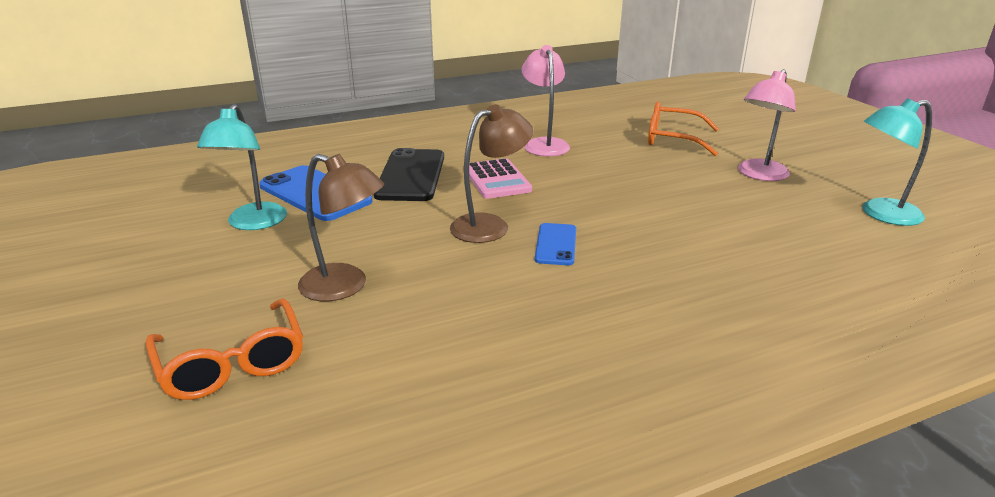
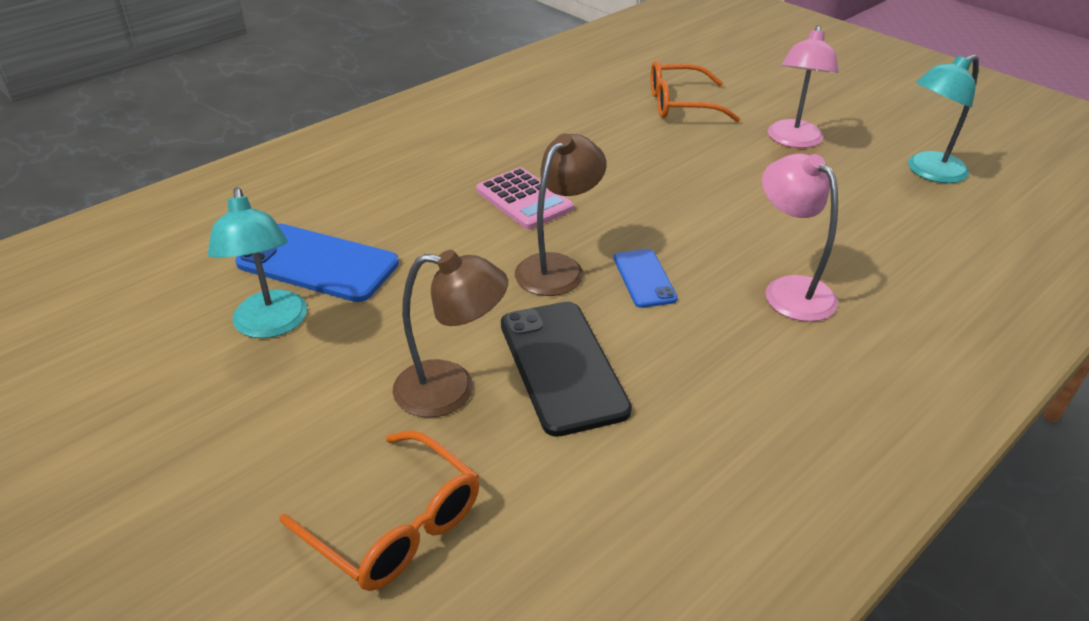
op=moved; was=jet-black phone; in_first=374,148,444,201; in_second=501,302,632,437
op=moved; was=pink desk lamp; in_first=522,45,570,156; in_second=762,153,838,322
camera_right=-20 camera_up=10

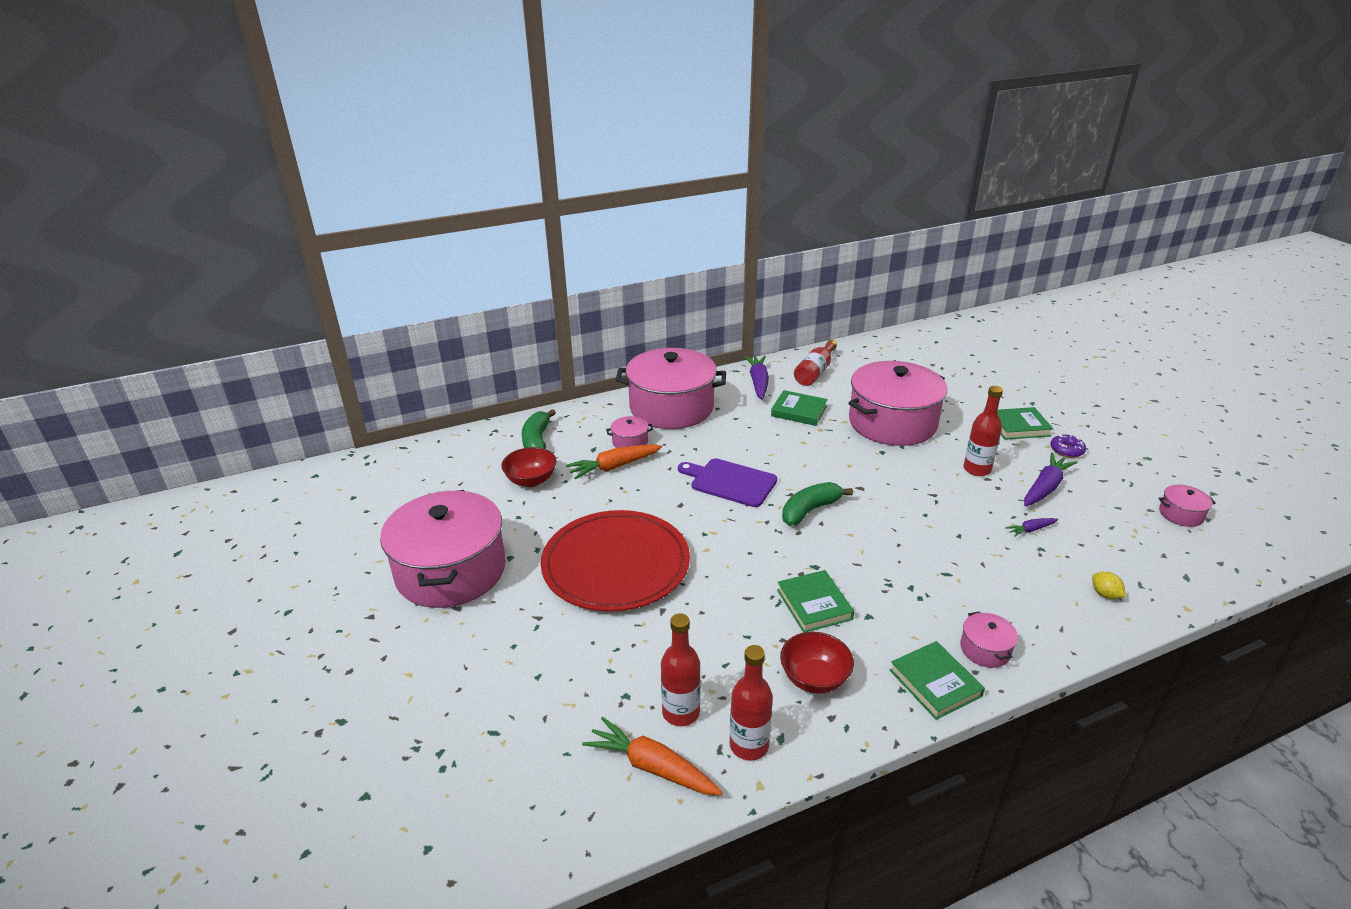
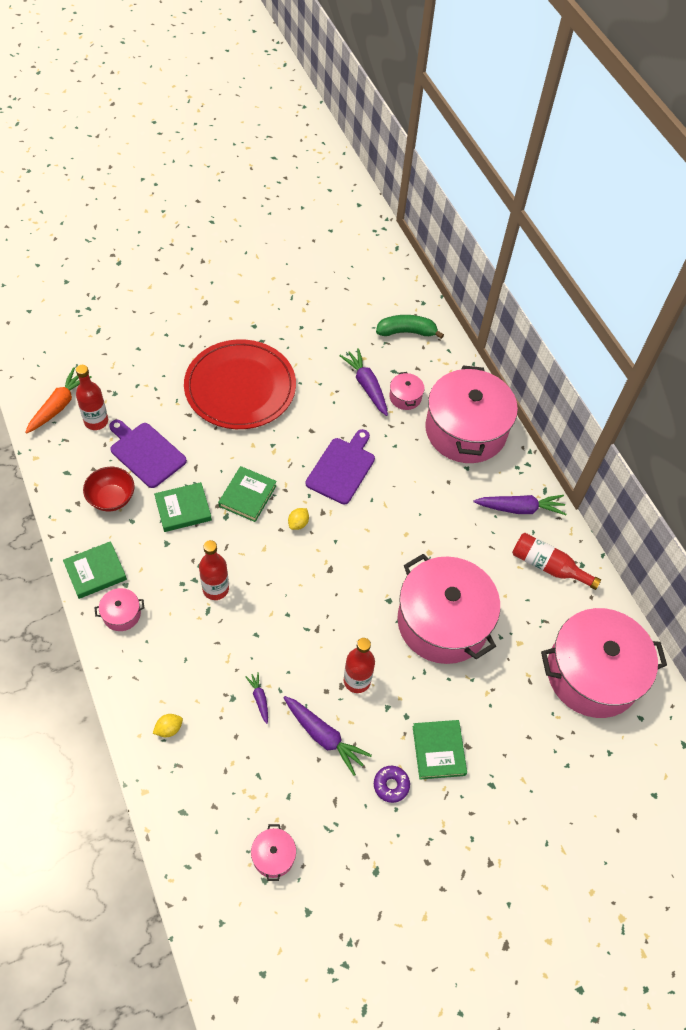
op=removed; was=crimson bowl; in_first=501,447,556,487
op=added; now=purple cutting board; in_second=109,420,187,488
op=moved; was=pink stockpot; in_first=380,490,506,608; in_second=541,608,667,718
op=moved; was=crimson drink bottle; in_first=730,645,773,761; in_second=199,540,229,600
op=moved; was=leaf-green book; in_first=771,390,828,426; in_second=218,466,277,522
op=replaced; was=leaf-green banana fruit; now=golden lemon; in_first=782,482,853,526; in_second=288,508,309,530
op=recoloured; was=orange toy carrot; now=purple toy carrot; in_first=566,444,662,479; in_second=339,348,388,416
camera_right=85 camera_up=25

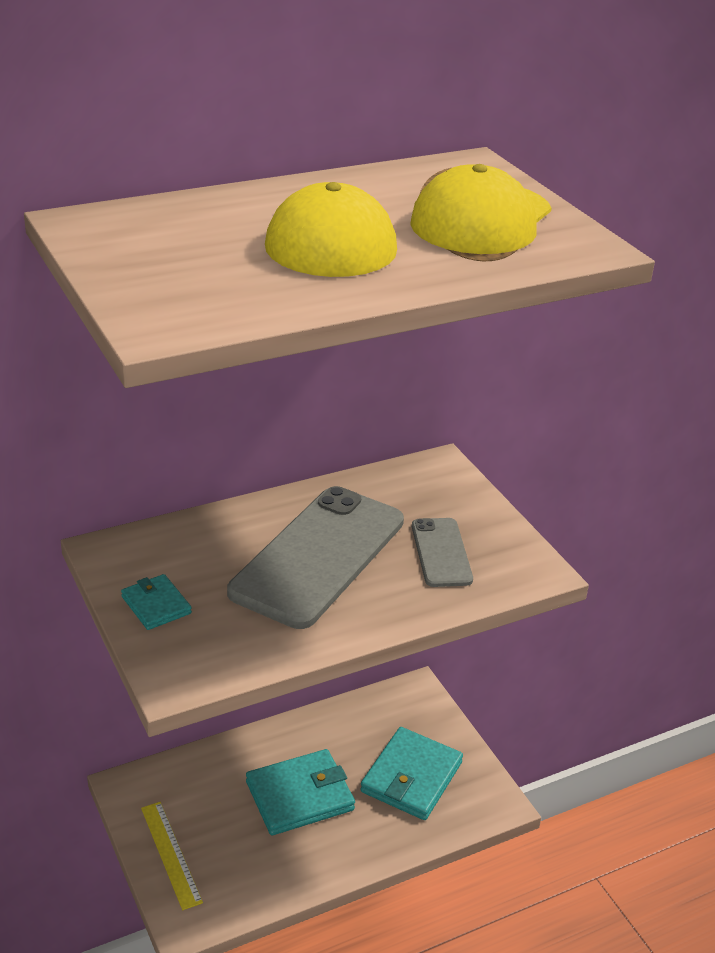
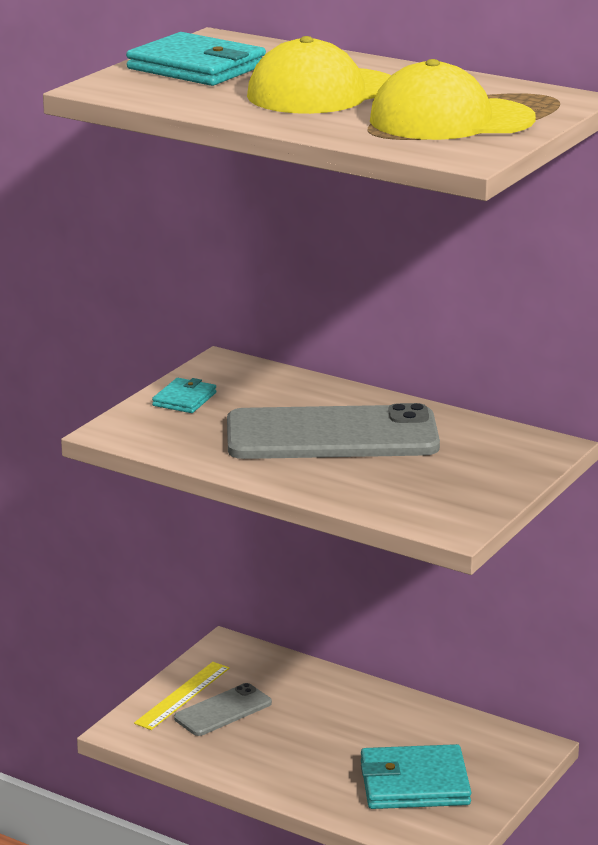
op=moved; was=teal billfold; in_first=246,749,355,835; in_second=126,32,266,86
op=moved; was=gray phone; in_first=412,518,473,587; in_second=174,683,272,736
camera_right=60 camera_up=-10

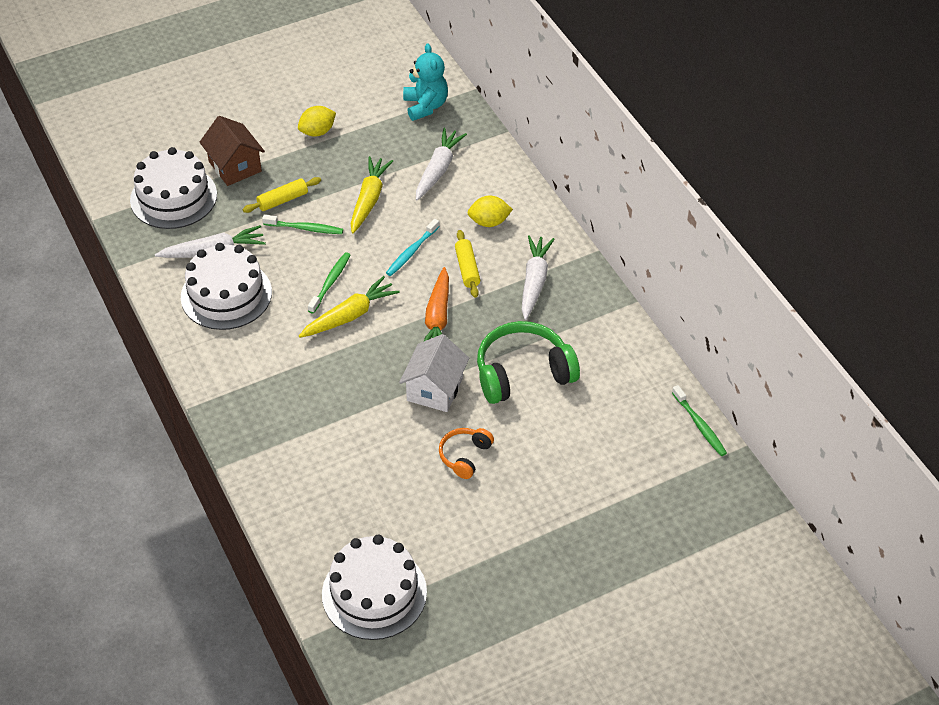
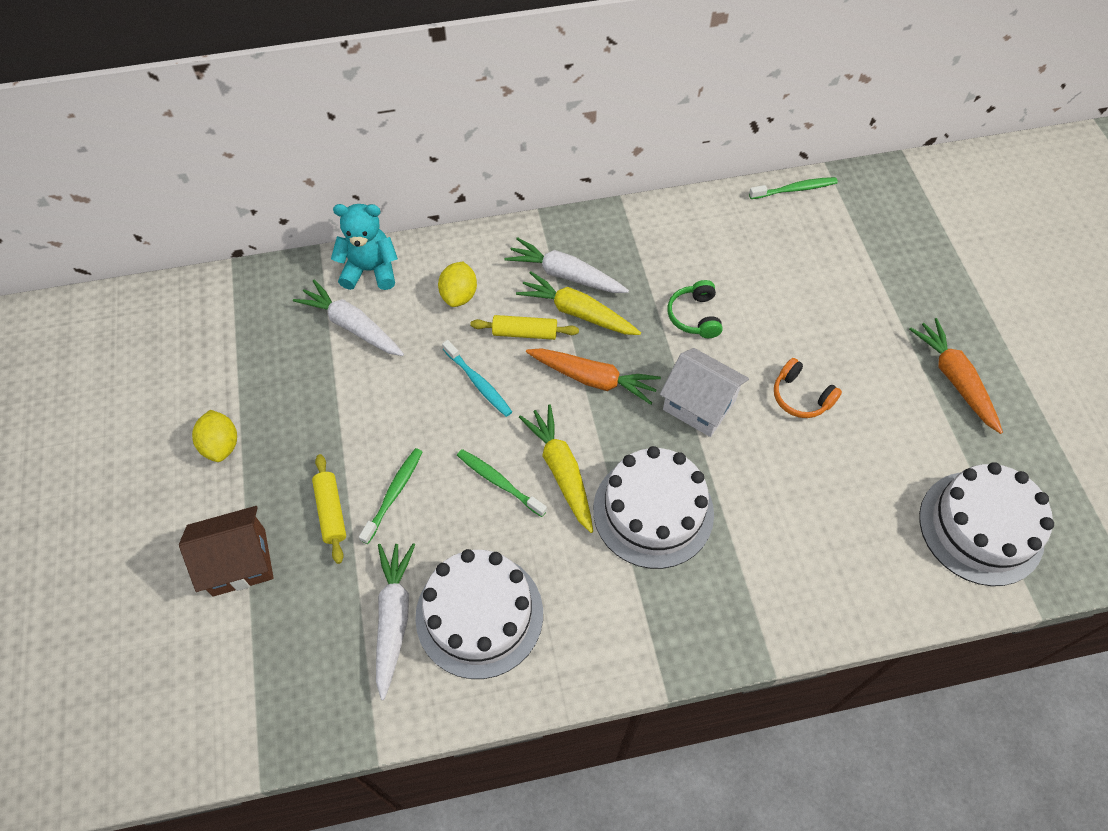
op=added; now=orange toy carrot; in_second=909,318,1003,434
op=moved; was=snow-white gateau; in_first=130,147,217,229; in_second=593,446,714,569
op=moved; was=golden toy carrot; in_first=350,156,393,233; in_second=516,271,641,335
op=moved; was=teal teddy; in_first=403,43,448,121; in_second=331,204,398,290
op=resized; was=leaf-green over-ear headphones; in_first=477,321,580,404; in_second=668,280,723,338; ratio=0.53
camera_right=-75 camera_up=10

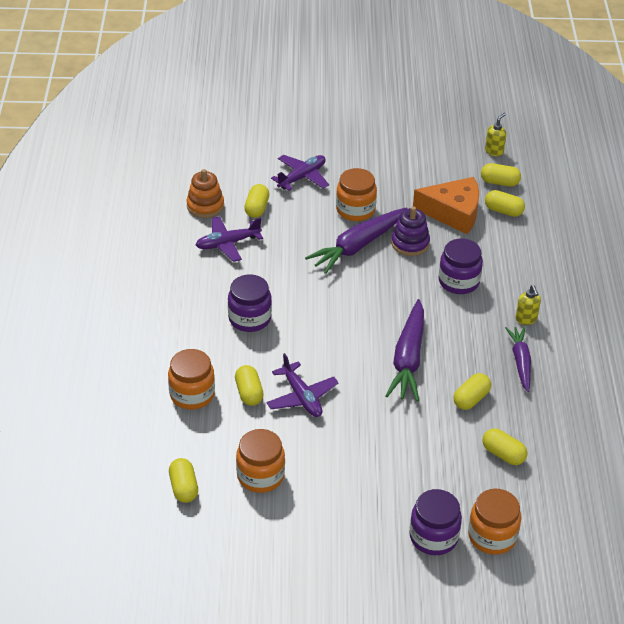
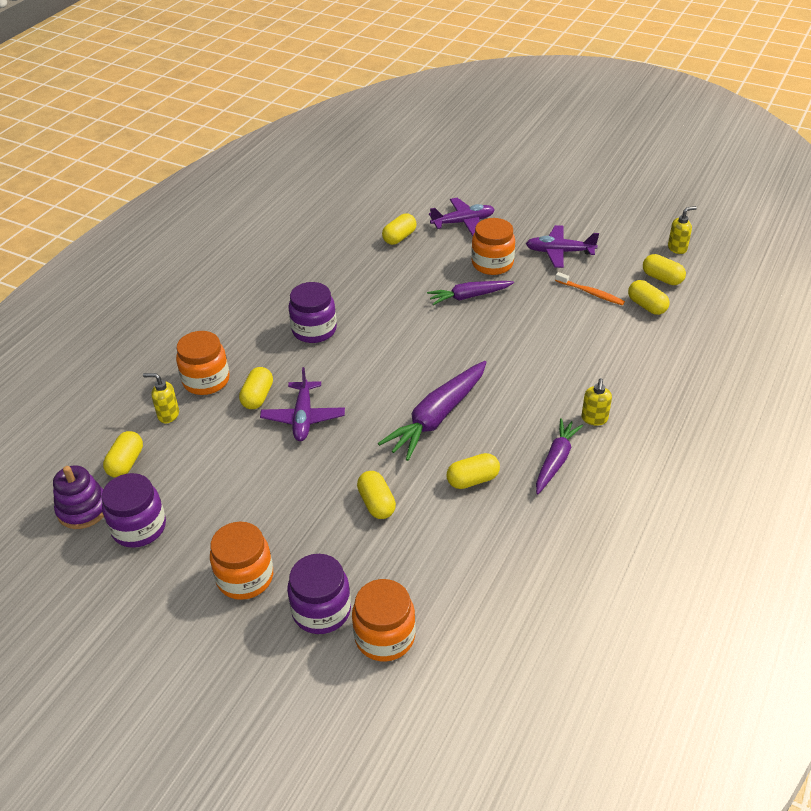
op=removed; was=orange stacking rings; in_first=186,169,224,218
op=added; now=golden soap pump; in_second=143,373,179,423
op=moved; was=purple aeroplane; in_first=196,216,263,262; in_second=526,225,599,268
op=moved; was=orange jam jar; in_first=236,429,285,493; in_second=210,522,273,600
op=moved; was=purple stacking rings; in_first=391,206,430,256; in_second=53,465,104,529
op=moved; was=purple jam jar; in_first=439,239,483,294; in_second=101,473,166,548
op=moved; was=golden capsule; in_first=482,428,528,465; in_second=357,471,396,519
op=replaced; was=orange piece of cheese; now=orange toothbrush; in_first=413,177,479,234; in_second=555,272,625,305
op=resized; was=purple toy carrot; in_first=305,208,407,274; in_second=427,281,514,305; ratio=0.64
camera_right=30 camera_up=0

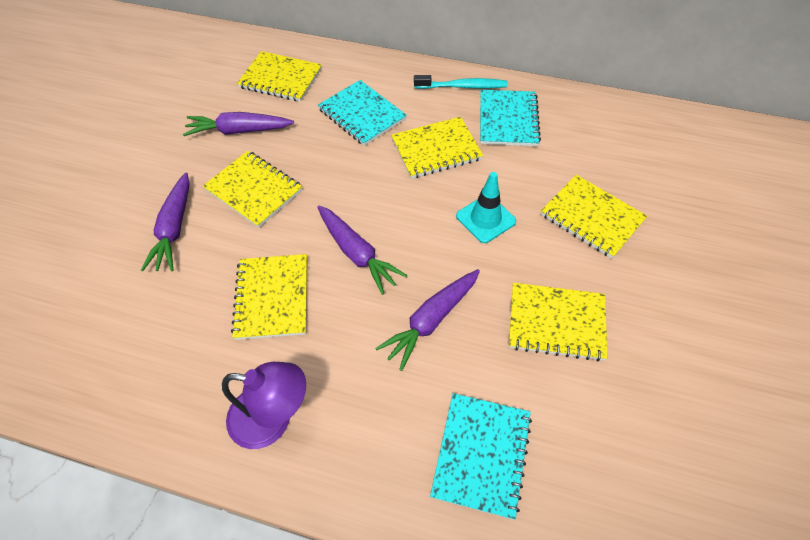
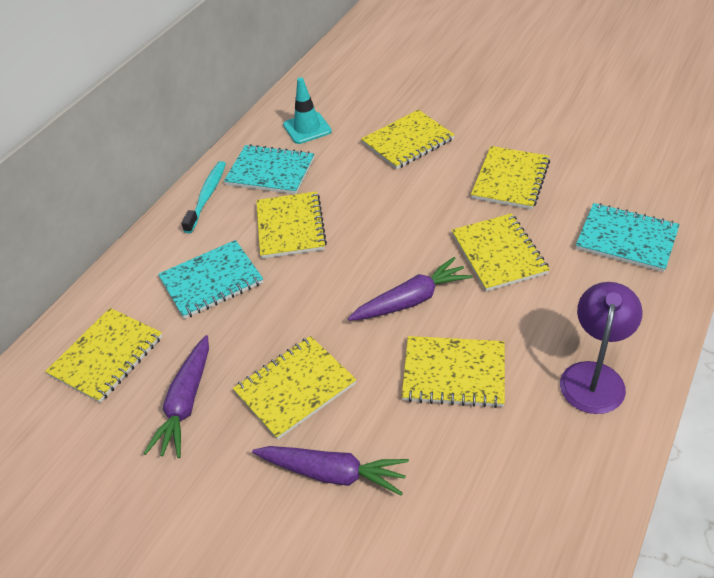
op=moved; was=teal road cone; in_first=456,172,516,243; in_second=283,77,332,144
op=replaced; was=purple toy carrot; now=golden notebook; in_first=376,269,480,371; in_second=452,213,550,291
camera_right=-75 camera_up=-10

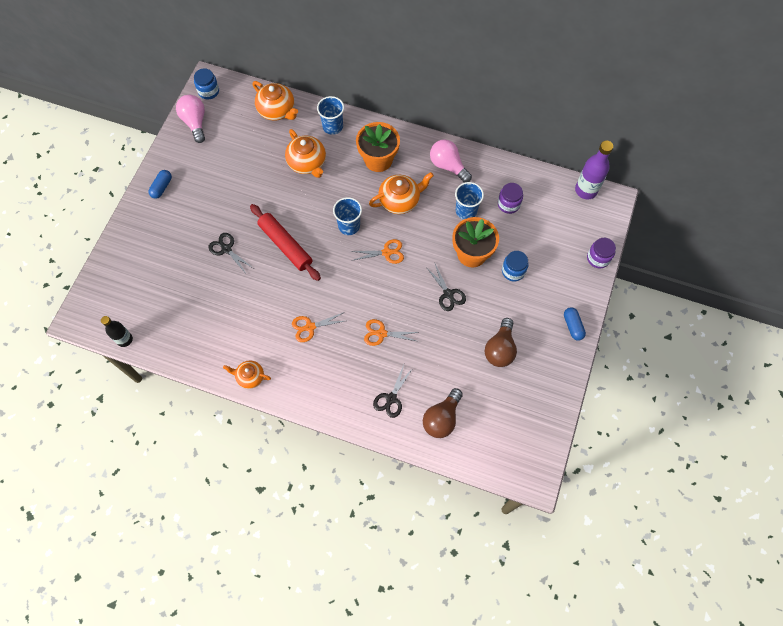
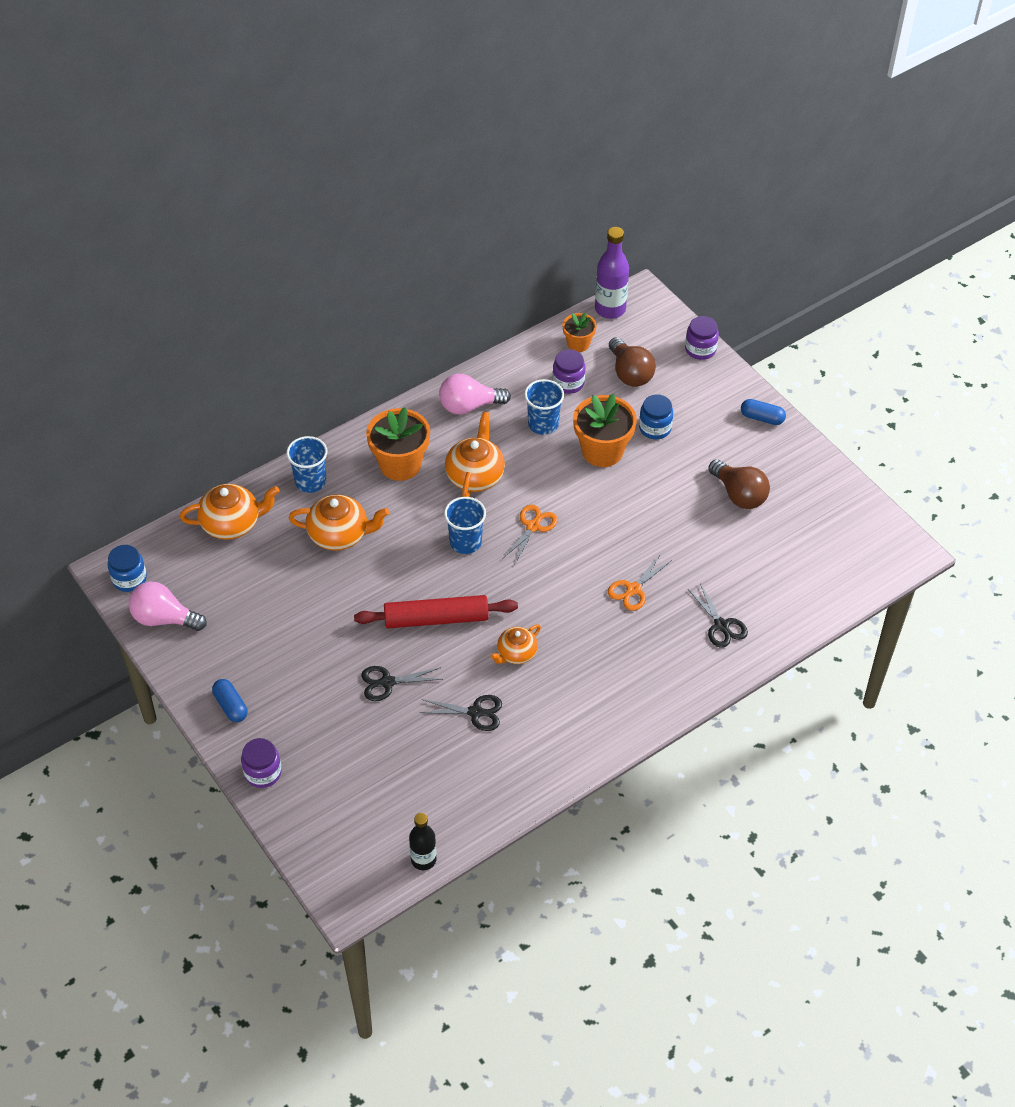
op=removed; was=orange scissors; in_first=292,312,345,342
op=added; now=purple jam jar; in_second=241,738,282,788
op=added; now=orange flower pot; in_second=562,313,597,352
op=moved; was=orange china teapot; in_first=223,361,271,389; in_second=490,624,541,664
op=moved; was=brown lightbulb; in_first=423,388,463,438; in_second=609,337,656,387
op=moved; was=jet-black scissors; in_first=426,262,466,311; in_second=419,695,502,731
camera_right=-55 camera_up=-15

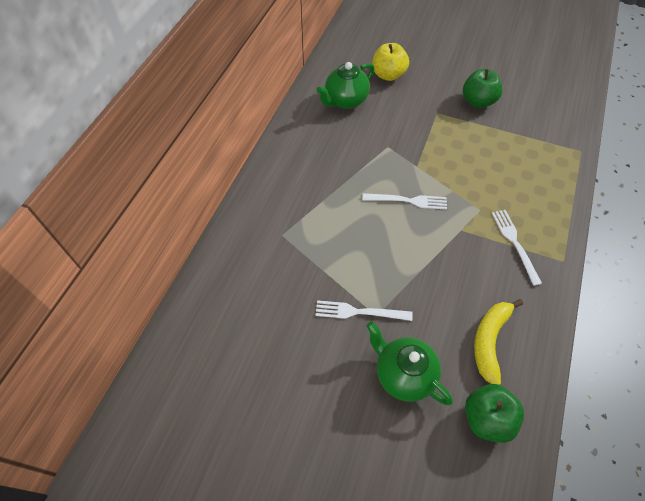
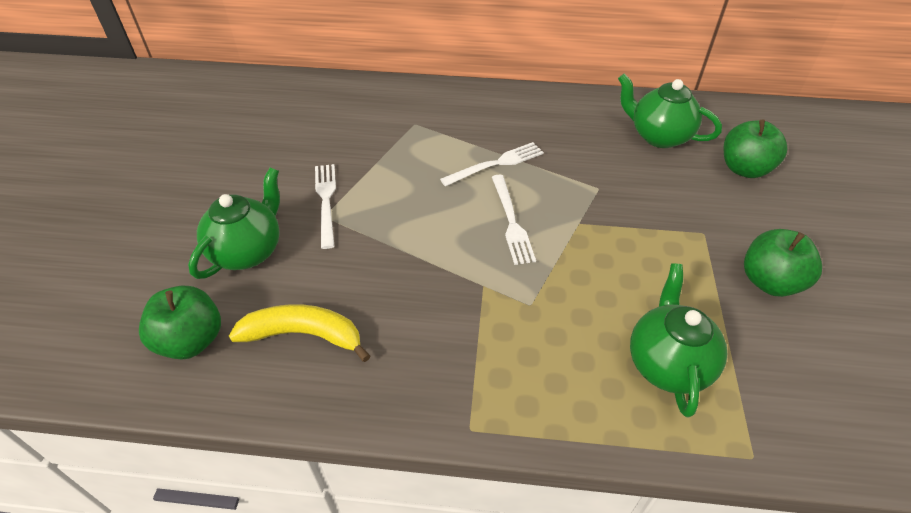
op=added; now=leaf-green china teapot; in_second=630,263,727,417
op=moved; was=snow-white table fork; in_first=492,210,542,286; in_second=440,142,544,186
op=recoloured; was=golden toy apple; now=leaf-green toy apple; in_first=372,43,409,81; in_second=723,119,787,178
camera_right=75 camera_up=-10

